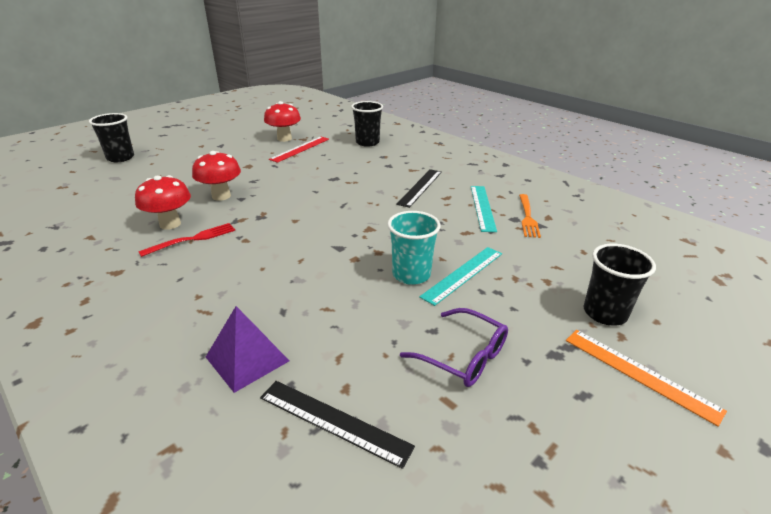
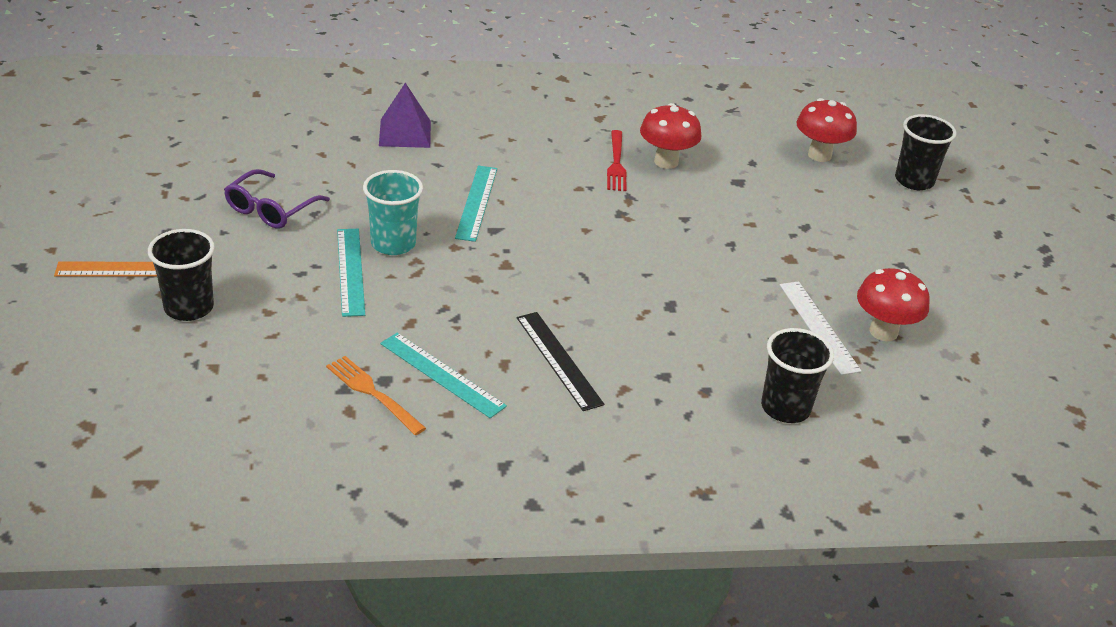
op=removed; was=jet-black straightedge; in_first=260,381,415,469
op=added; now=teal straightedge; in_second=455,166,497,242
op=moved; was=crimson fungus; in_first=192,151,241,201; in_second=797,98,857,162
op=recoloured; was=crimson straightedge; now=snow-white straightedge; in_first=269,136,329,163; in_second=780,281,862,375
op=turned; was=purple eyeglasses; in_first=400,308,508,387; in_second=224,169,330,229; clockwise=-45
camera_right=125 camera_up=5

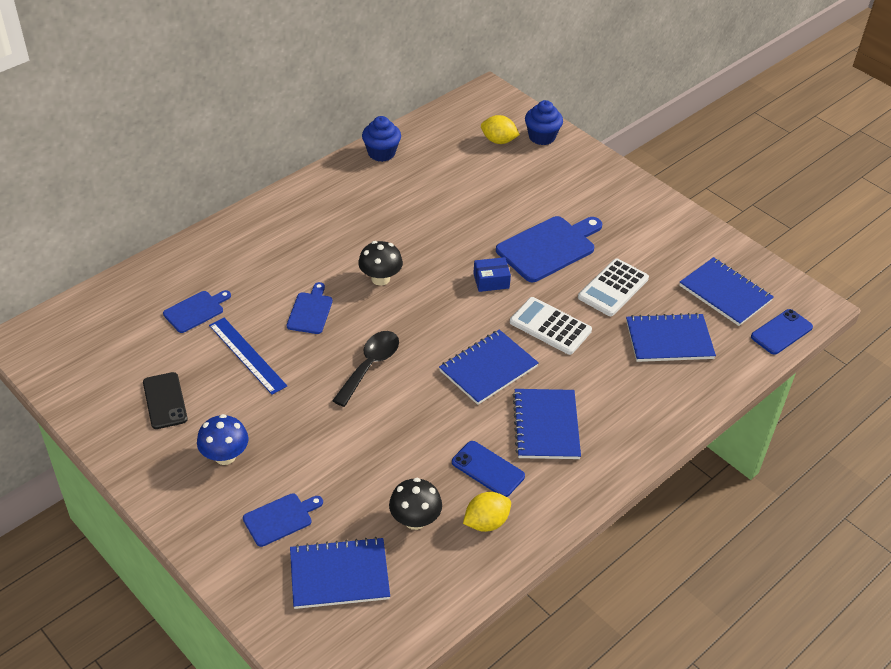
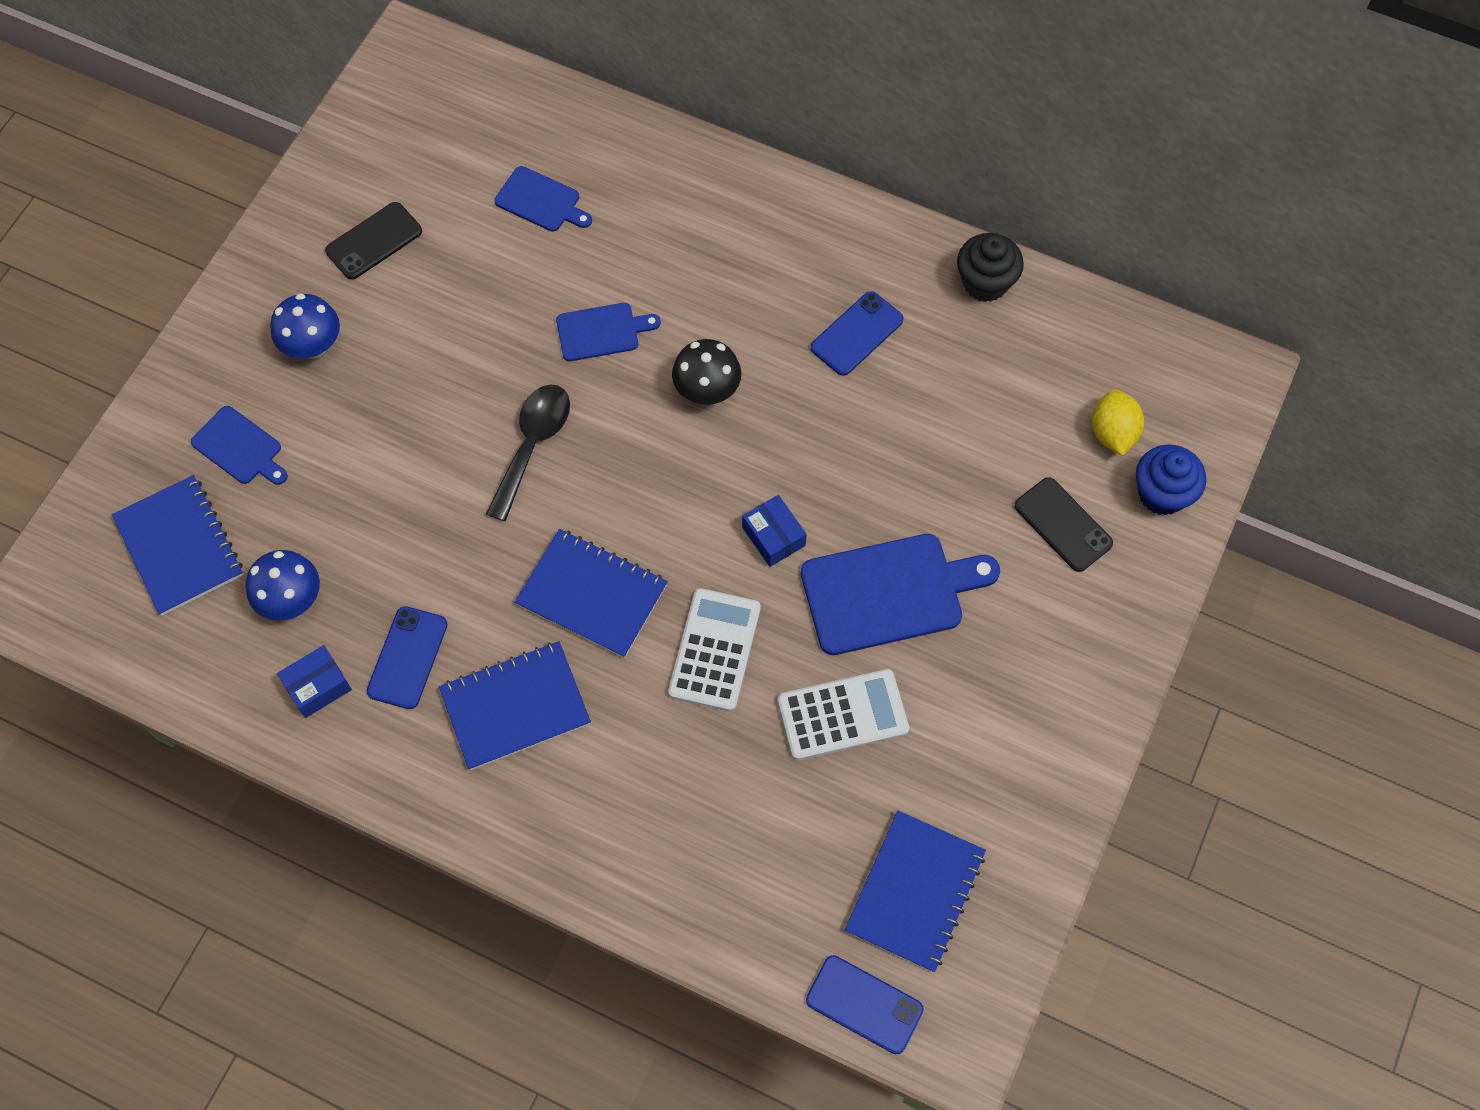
op=removed; was=royal blue straightedge; in_first=209,318,287,395
op=removed; was=royal blue notebook; in_first=626,313,716,362
op=added; now=royal blue phone; in_second=811,291,904,376
op=added; now=jet-black phone; in_second=1015,477,1113,572
op=replaced; was=golden lemon; now=royal blue parcel; in_first=463,492,511,532; in_second=277,645,352,718
op=recoloured; was=royal blue fairy cake; now=jet-black fairy cake; in_first=362,116,401,162; in_second=957,233,1024,302
op=recoloured; was=jet-black fungus; now=royal blue fungus; in_first=389,478,442,530; in_second=246,550,320,621
op=turned; was=jet-black spoon; in_first=332,331,399,407; in_second=486,384,570,521; clockwise=-75
op=turned; was=royal blue cutting board; in_first=496,216,602,282; in_second=801,534,1000,655; clockwise=-45
op=turned; was=snow-white calculator; in_first=578,259,649,316; in_second=778,669,909,760; clockwise=150
camera_right=70 camera_up=20

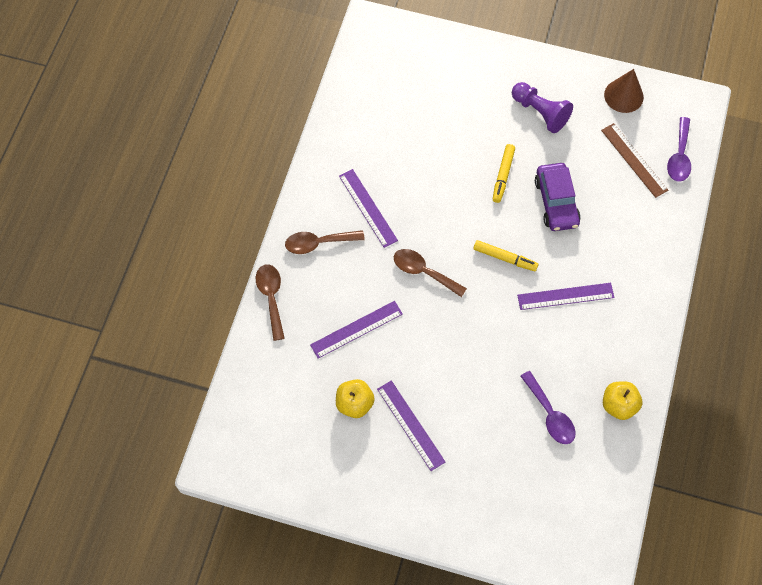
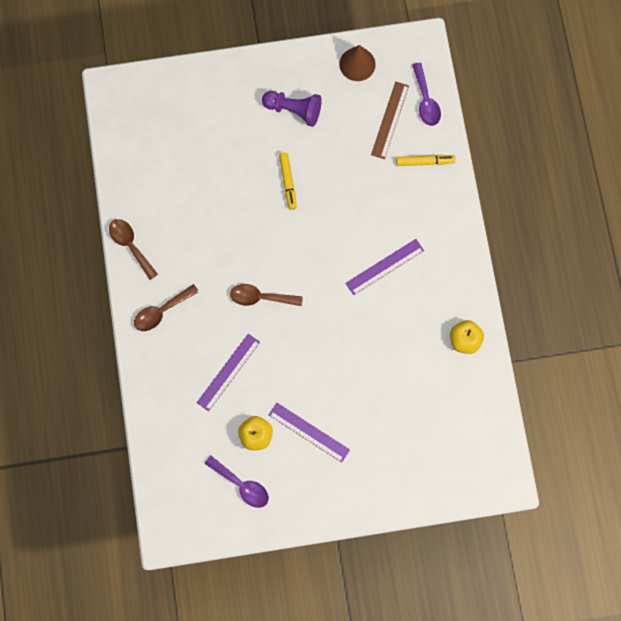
op=removed; was=purple straightedge; in_first=339,169,398,248
op=removed; was=purple toy car; in_first=535,163,581,231
op=moved; was=brown spoon; in_first=256,264,285,341; in_second=109,219,158,280
op=moved; was=golden marker; in_first=473,240,539,271; in_second=396,155,456,166
op=moved; was=purple spoon; in_first=521,371,575,444; in_second=205,456,269,508
op=turned; was=brown straightedge; in_first=601,123,668,198; in_second=371,82,409,159; clockwise=75
camera_right=-25 camera_up=10

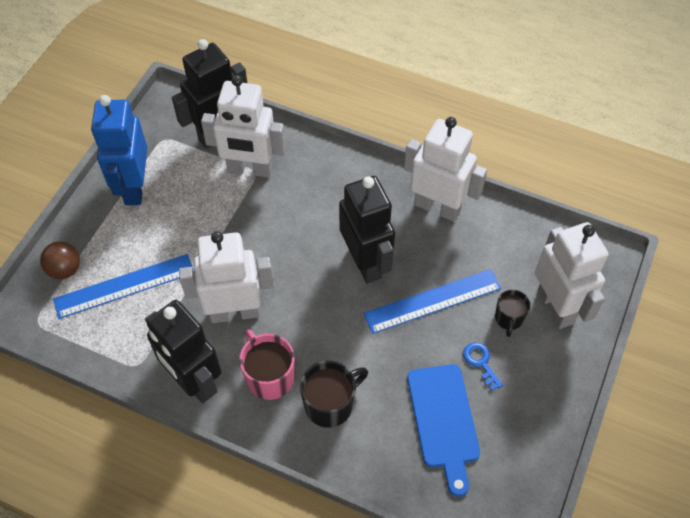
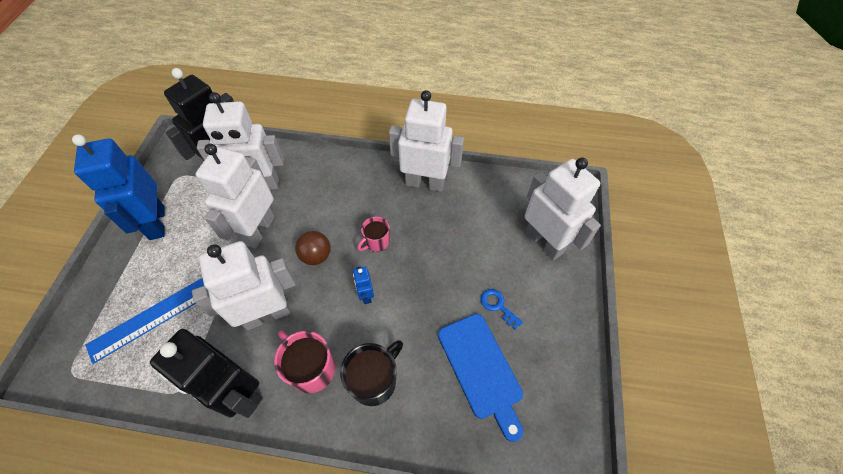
op=removed; was=royal blue straightedge; in_first=363,269,501,334
op=removed; was=jet-black mug; in_first=495,290,530,337
op=added; now=snow-white robot figure; in_second=195,143,275,248
op=added; now=royal blue robot figure; in_second=353,266,374,304
op=moved; was=brown sphere; in_first=40,241,80,279; in_second=295,231,331,265
op=replaced; was=jet-black robot figure; now=pink mug; in_first=339,176,395,284; in_second=357,217,390,252
camera_right=-15 camera_up=0

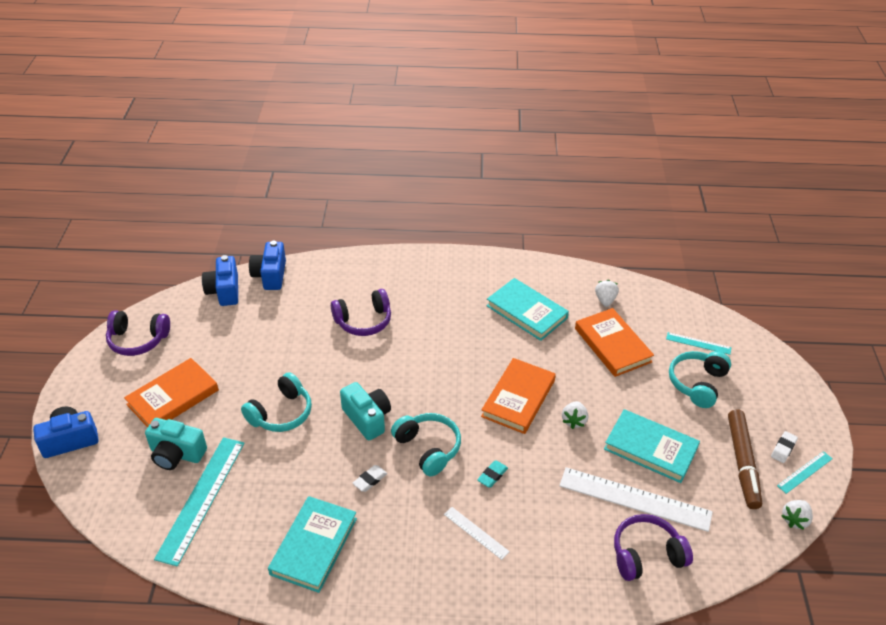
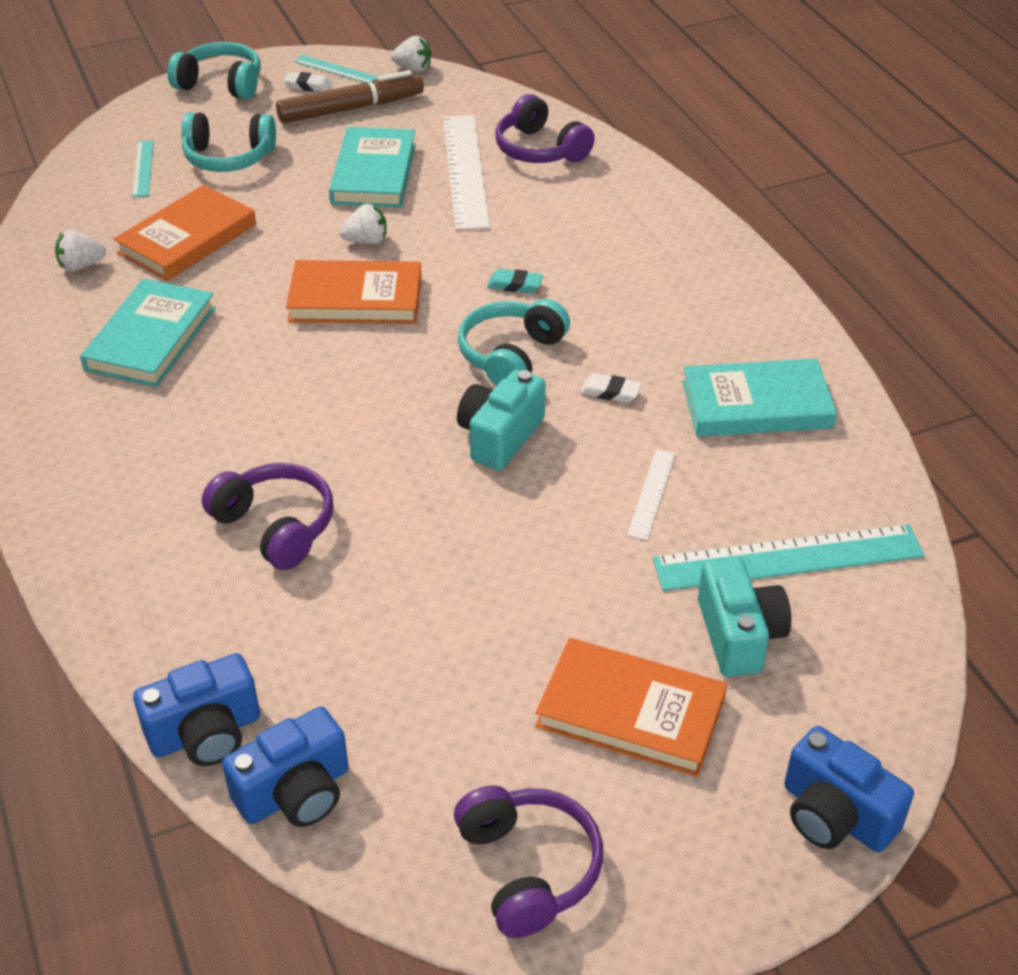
op=moved; was=teal over-ear headphones; in_first=241,372,312,432; in_second=168,42,260,100
op=moved; was=snow-white straightedge; in_first=444,507,510,560; in_second=627,449,676,540
camera_right=-115 camera_up=0

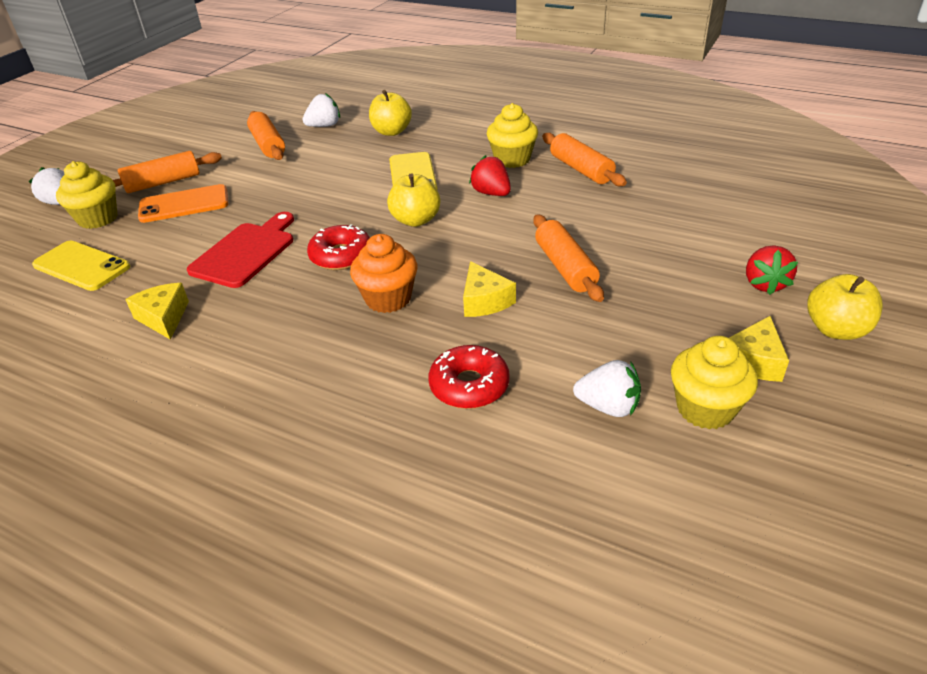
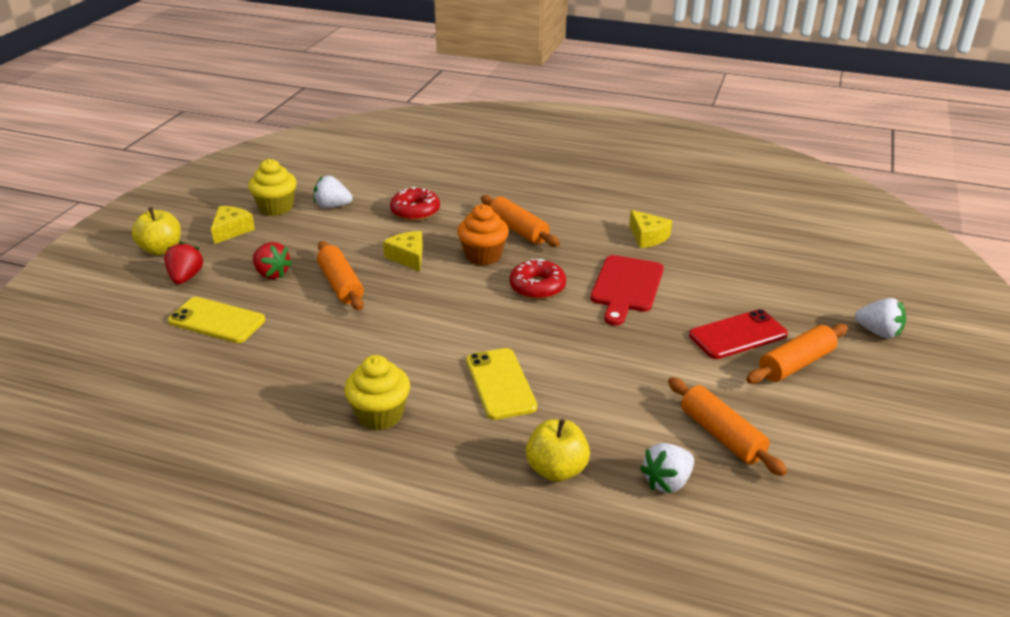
op=removed; was=golden fairy cake; in_first=56,161,118,229
op=removed; was=golden toy apple; in_first=387,174,440,227
op=moved; was=golden phone; in_first=32,241,130,291; in_second=168,297,265,343
op=moved; was=crimson toy strawberry; in_first=469,155,511,196; in_second=253,242,292,279
op=moved; was=orange pastry roller; in_first=542,133,627,186; in_second=481,195,560,247
op=recoloured; was=orange phone; now=crimson phone; in_first=138,184,228,223; in_second=689,309,788,359
camera_right=170 camera_up=-5

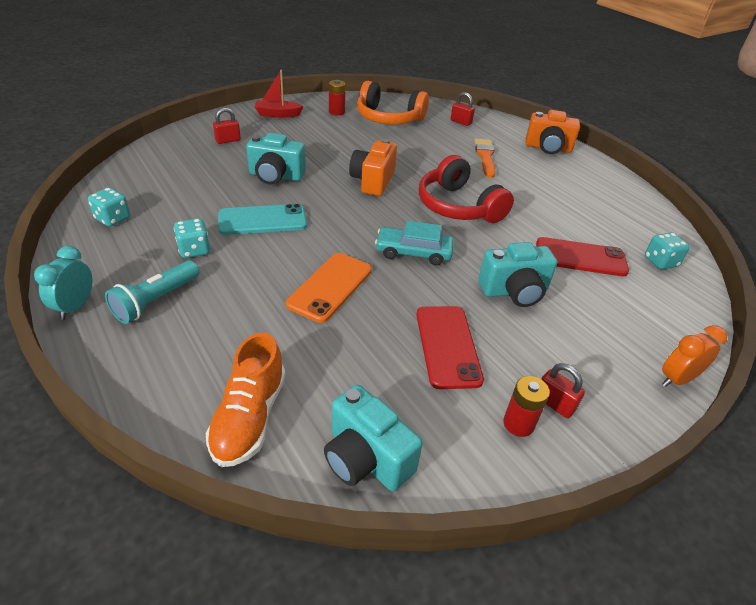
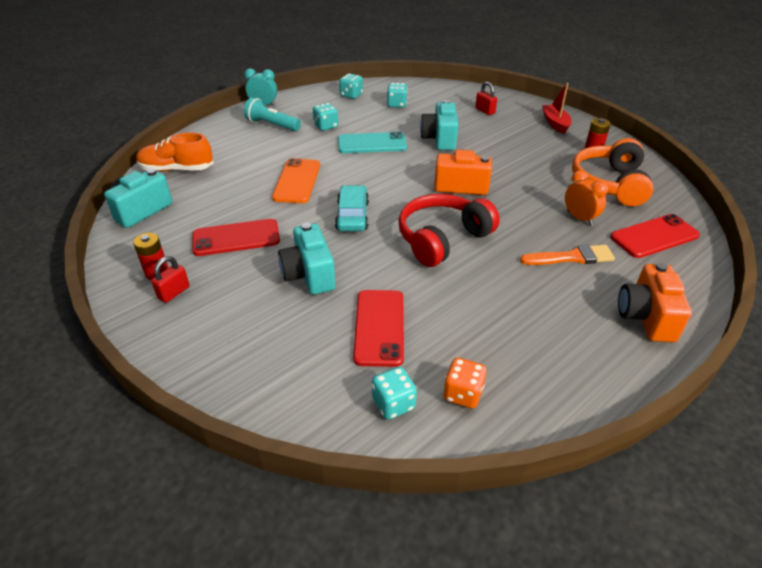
op=added; now=teal die; in_second=387,83,408,108
op=added; now=orange die; in_second=443,358,486,408
op=moved; was=orange bedside clock; in_first=662,325,727,387; in_second=565,170,608,226
op=replaced; was=crimson lock; now=crimson phone; in_first=451,92,475,126; in_second=610,214,700,258
op=turned; was=teal phone; in_first=218,204,307,235; in_second=338,132,407,153; clockwise=-75
op=turned; was=orange phone; in_first=286,253,372,323; in_second=272,158,320,203; clockwise=75
camera_right=85 camera_up=0

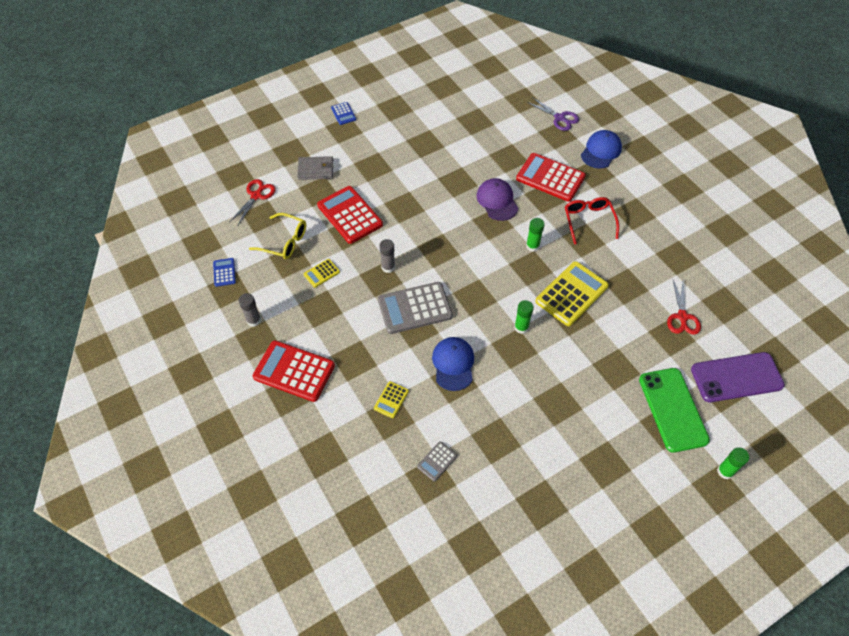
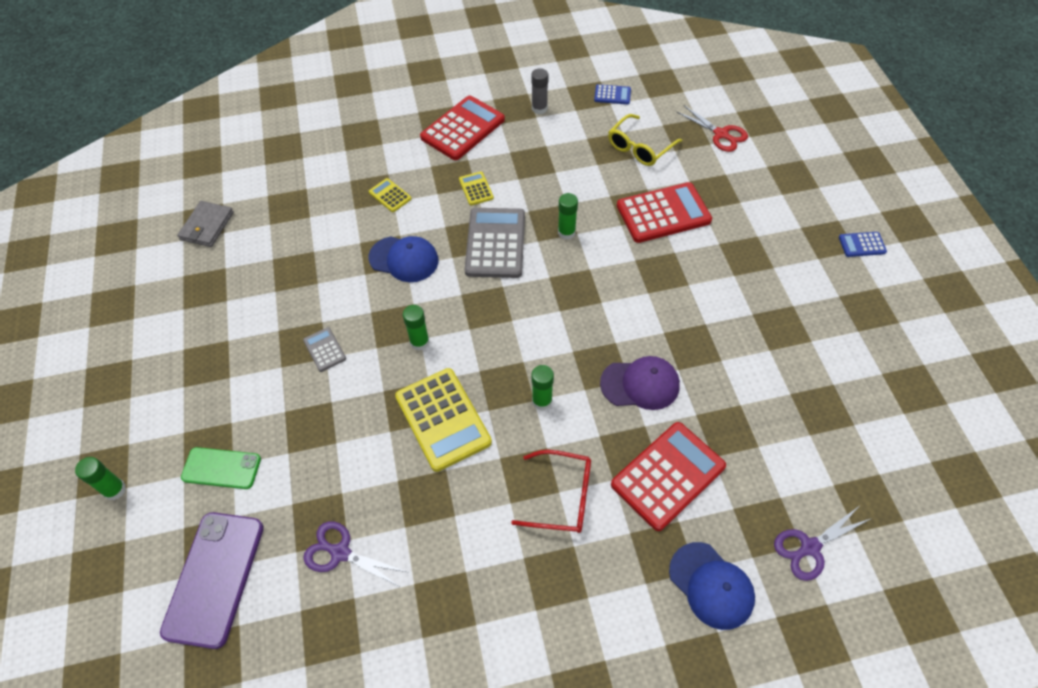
op=moved; was=gray billfold; in_first=297,156,334,180; in_second=177,201,234,247
op=moved; was=golden calculator; in_first=304,259,340,288; in_second=459,171,494,205
op=moved; was=gray calculator; in_first=417,441,457,482; in_second=303,327,346,372
op=recoloured; was=gray stick of glue; now=leaf-green stick of glue; in_first=379,239,395,273; in_second=558,193,578,239
op=recoloured; was=crimson scissors; now=purple scissors; in_first=667,280,701,335; in_second=303,521,407,588
op=resized; was=leaf-green phone; in_first=639,368,710,453; in_second=181,447,261,489; ratio=0.61
camera_right=110 camera_up=0

